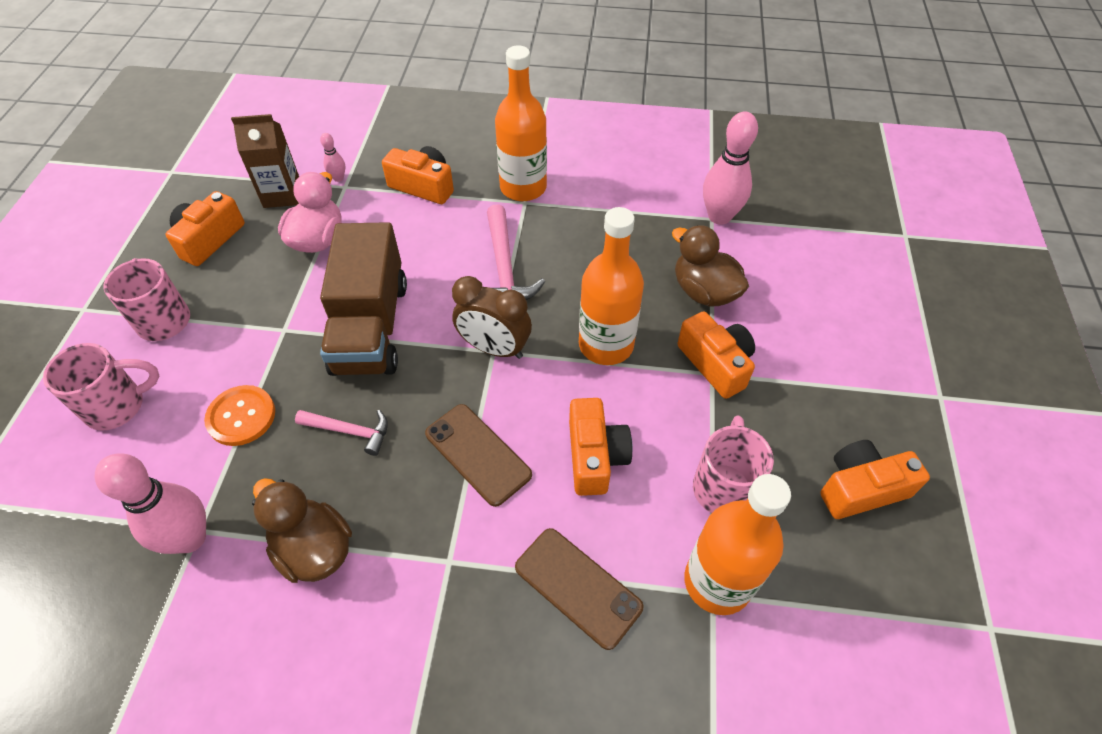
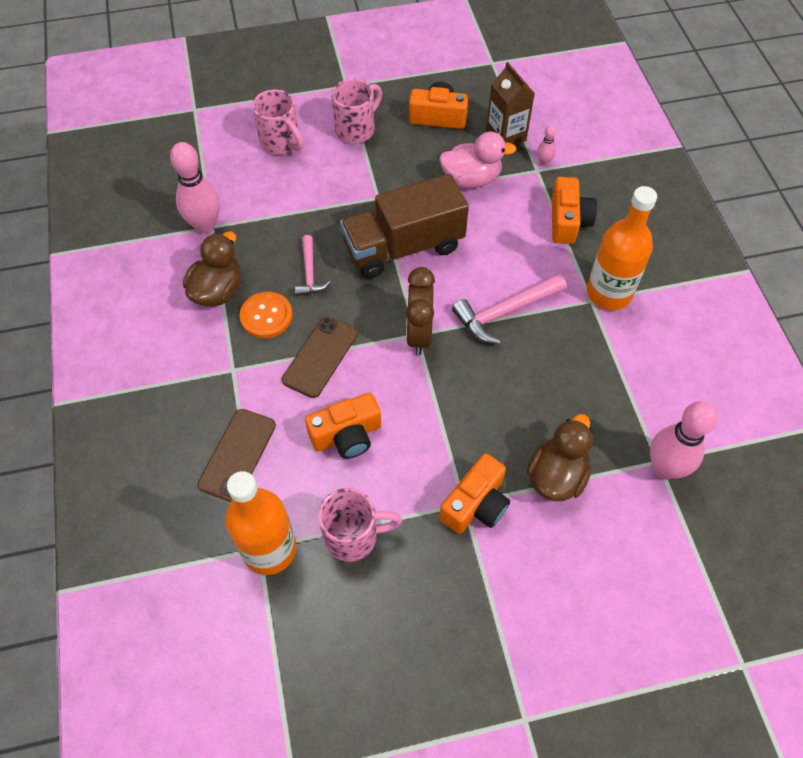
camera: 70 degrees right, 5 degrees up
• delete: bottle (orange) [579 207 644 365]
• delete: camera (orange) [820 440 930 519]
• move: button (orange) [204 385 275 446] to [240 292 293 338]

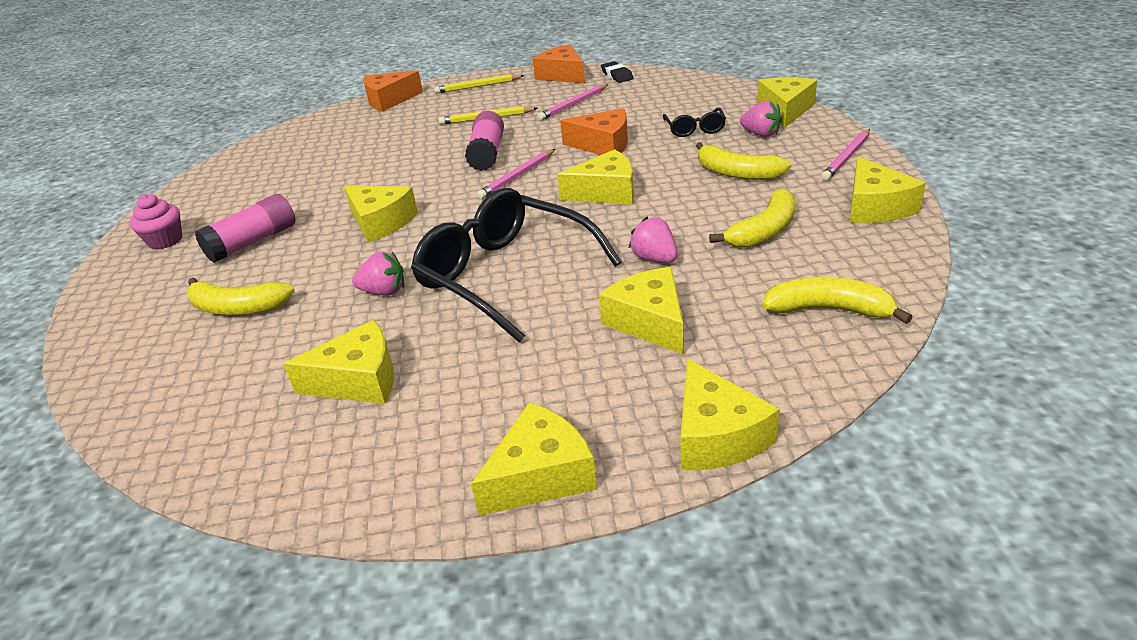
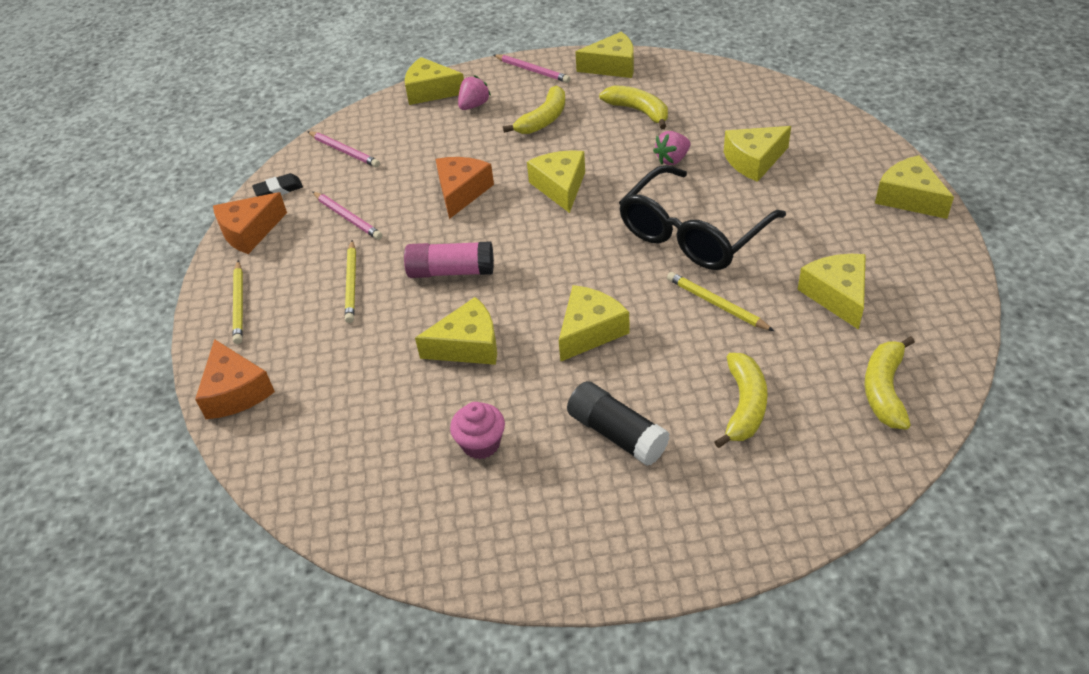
camera: 90 degrees left, 10 degrees up
• delete: glasses (black) [663 107 726 137]
• move: cupcake (pink) [129 194 182 249] to [450 402 505 459]
• move: pencil (pink) [477 149 555 199] to [307 131 380 167]
• move: cheese (yellow) [681 359 780 470] to [415 297 497 365]
• move: banana (yellow) [762 277 913 324] to [864 336 915 430]
• replace: strawberry (pink) [352 251 404 296] to pencil (yellow) [667 272 774 331]
• recolor: glue stick (pink) [195 194 295 263] to glue stick (black) [567 381 670 466]

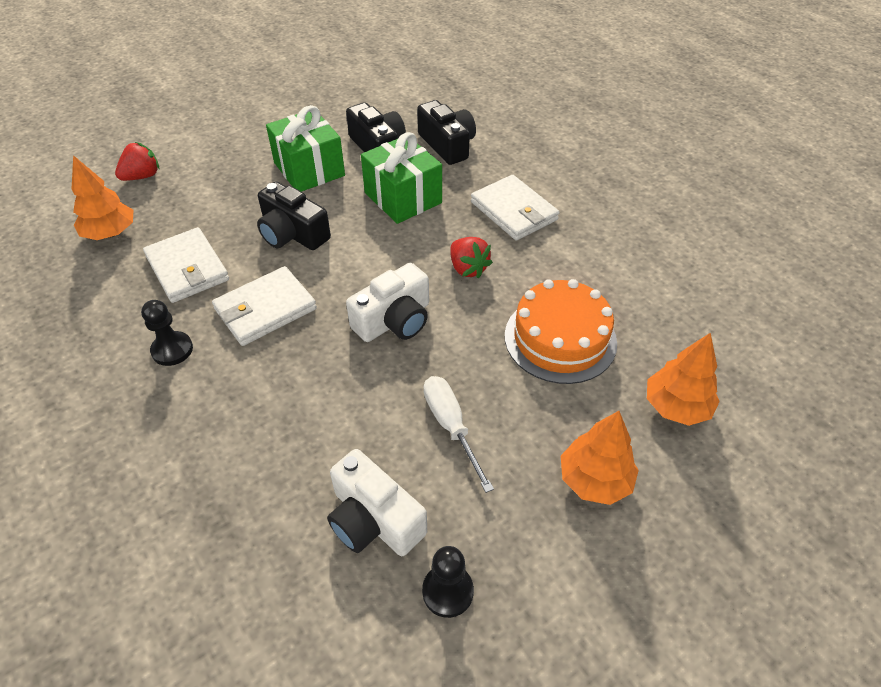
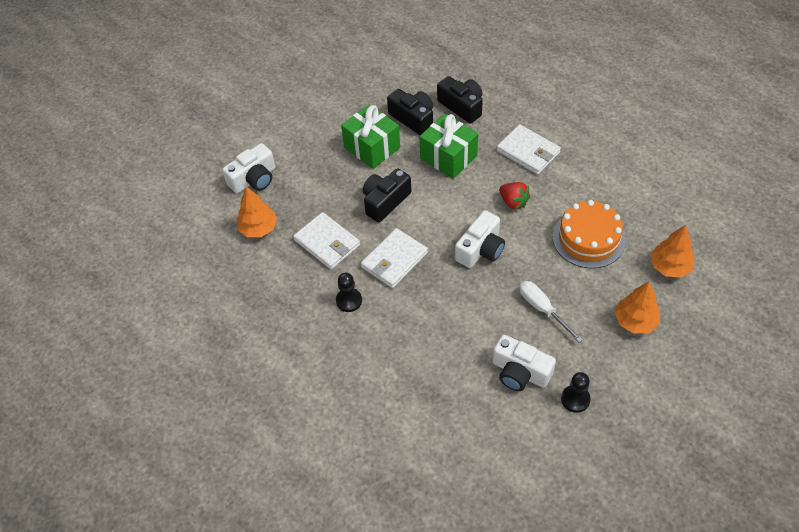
camera: 10 degrees left, 5 degrees up
• replace: strawberry (red) [115 142 159 181] to camera (white) [222 143 275 193]
• rotate: camera (black) [257 182 331 250] = [363 168 411 222] 105 degrees clockwise

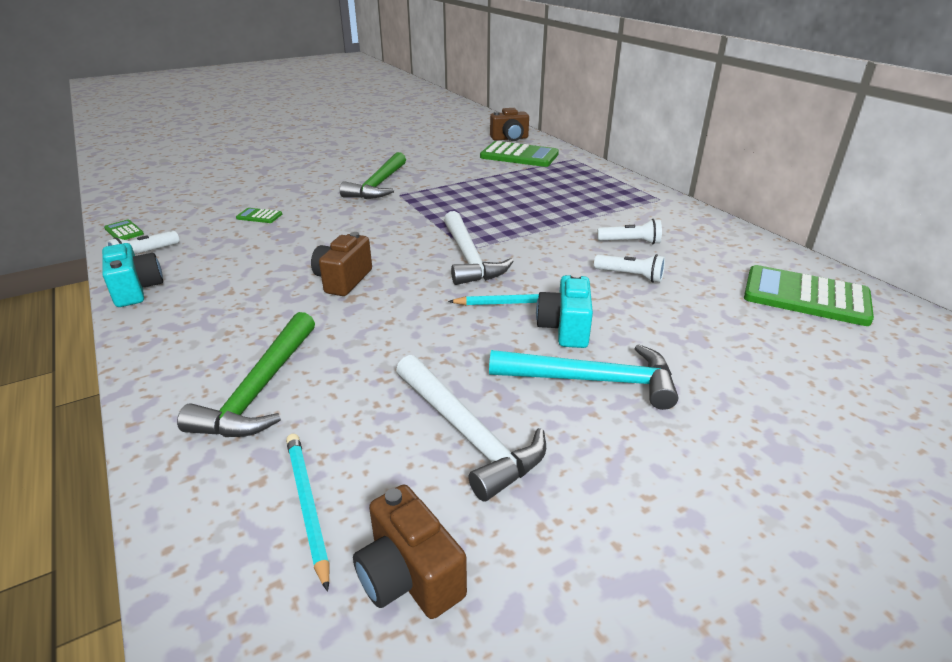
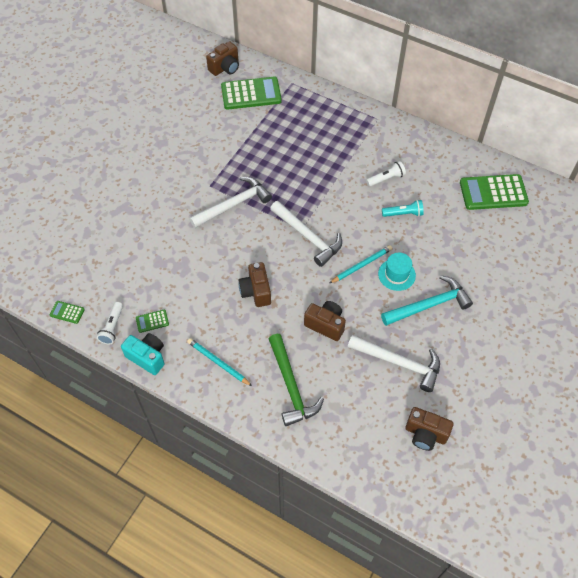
camera: 30 degrees left, 25 degrees up
• delete: hammer (green) [340 152 406 199]
• insert: hammer (white) [189 177 272 228]
• insert: camera (brown) [304 301 346 341]
• move: calculator (green) [236 208 282 223] to [136 309 169 333]
• move: pencil (turquoise) [286 434 329 592] to [187 338 252 386]
• replace: camera (turquoise) [536 273 593 348] to hat (turquoise) [378 253 416 291]
• recolor: flashlight (white) [594 254 665 283] to flashlight (turquoise) [382 200 424 217]

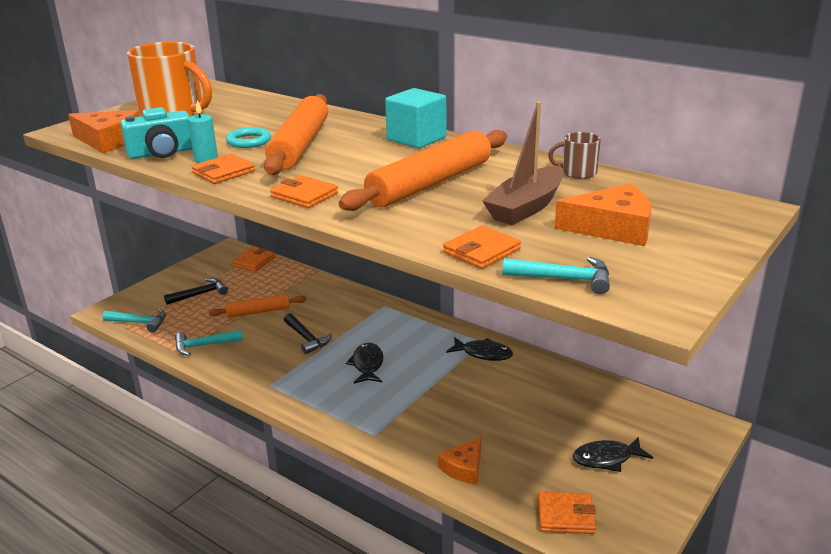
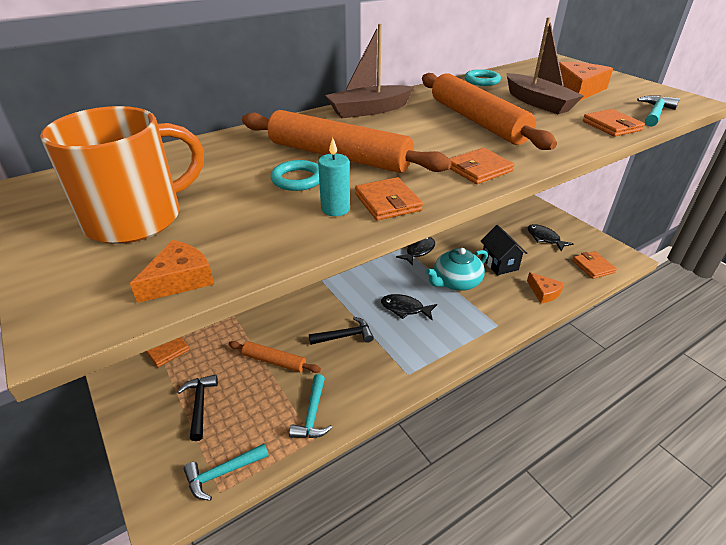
camera: 70 degrees left, 10 degrees up
• delete: camera (turquoise) [120 107 192 159]
• insert: teapot (turquoise) [425 248 488 291]
• insert: house (black) [481 225 527 275]
• replace: cube (turquoise) [385 88 446 148] to boat (brown) [325 24 414 118]
• replace: mug (brown) [548 132 601 179] to ring (turquoise) [464 69 501 86]
• rotate: hammer (turquoise) [103 309 166 333] = [184 444 269 501] 150 degrees counterclockwise
• rotate: rolling pin (orange) [209 294 306 318] = [229 341 321 373] 75 degrees counterclockwise
• rotate: wallet (orange) [538 492 596 534] = [572 251 617 279] 45 degrees counterclockwise
• rotate: fish (black) [573 437 653 472] = [528 224 573 251] 135 degrees clockwise
• resize: cheese (orange) [68 110 139 153] = [130 240 214 303] x0.65

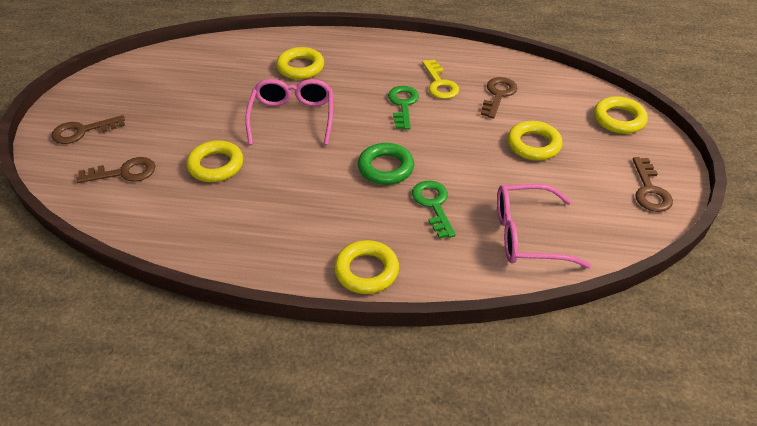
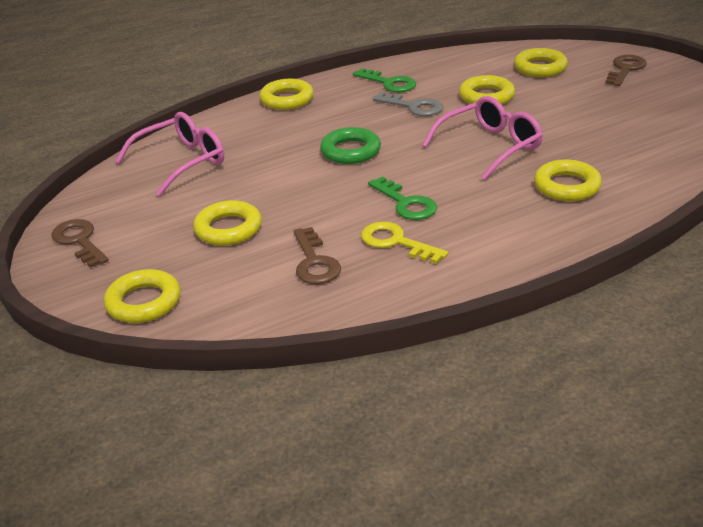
camera: 145 degrees right, 10 degrees down
• insert: key (grey) [373 92 443 116]
• move: key (green) [412 180 456 239] to [353 68 416 92]
• replace: key (brown) [76 157 155 183] to ring (yellow) [514 48 568 77]
• rotate: glasses (pink) [245 79 333 145] = [422 96 543 180] 90 degrees counterclockwise

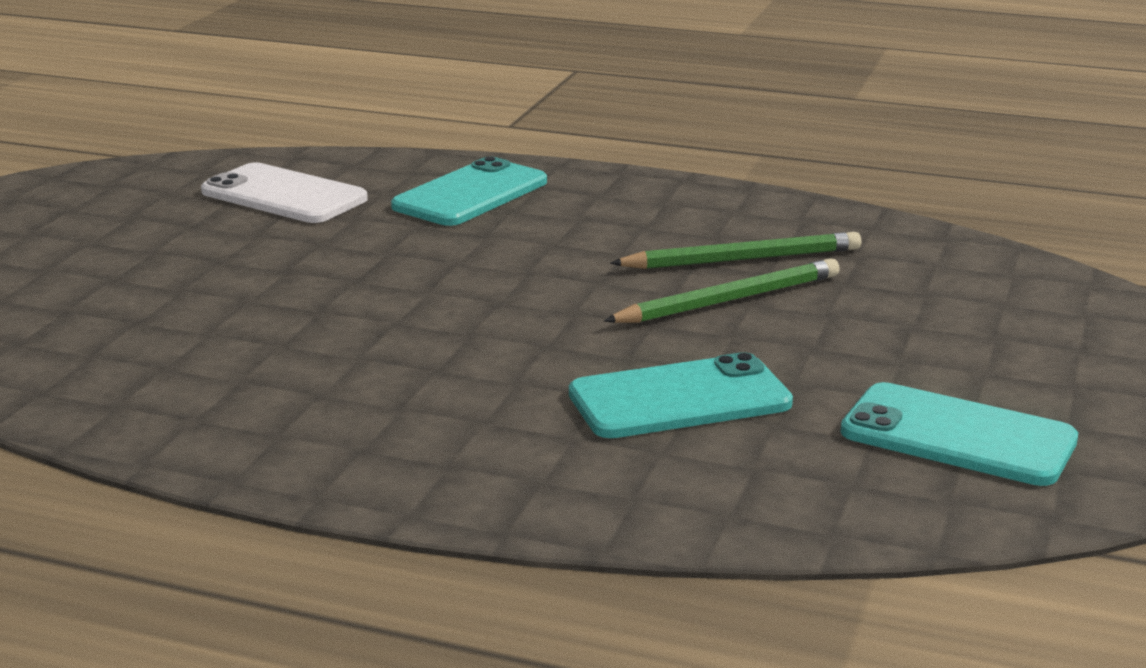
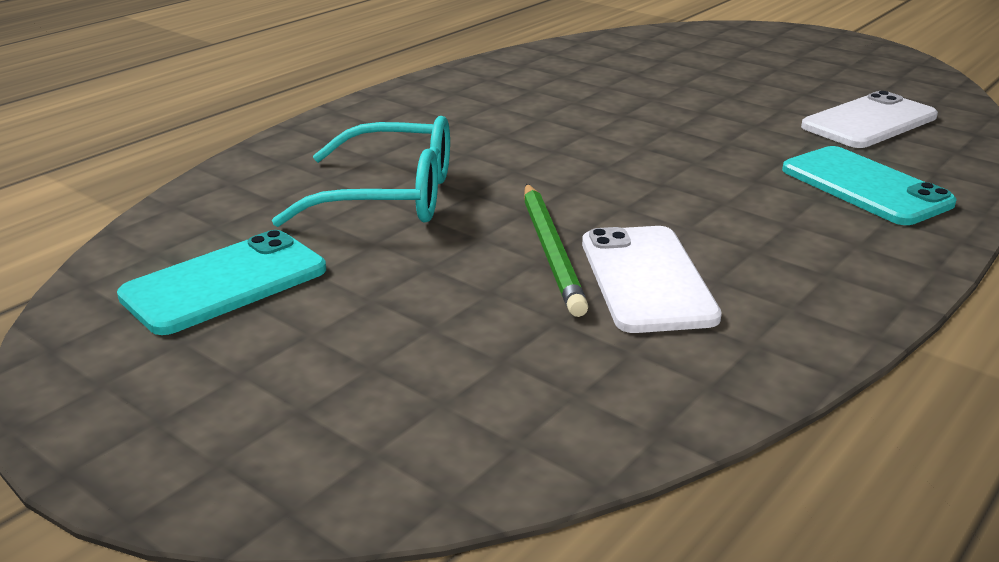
camera: 110 degrees right, 5 degrees up
• replace: phone (turquoise) [569 352 793 438] to glasses (turquoise) [272 116 450 227]
• replace: pencil (green) [610 232 861 269] to phone (white) [582 226 722 333]

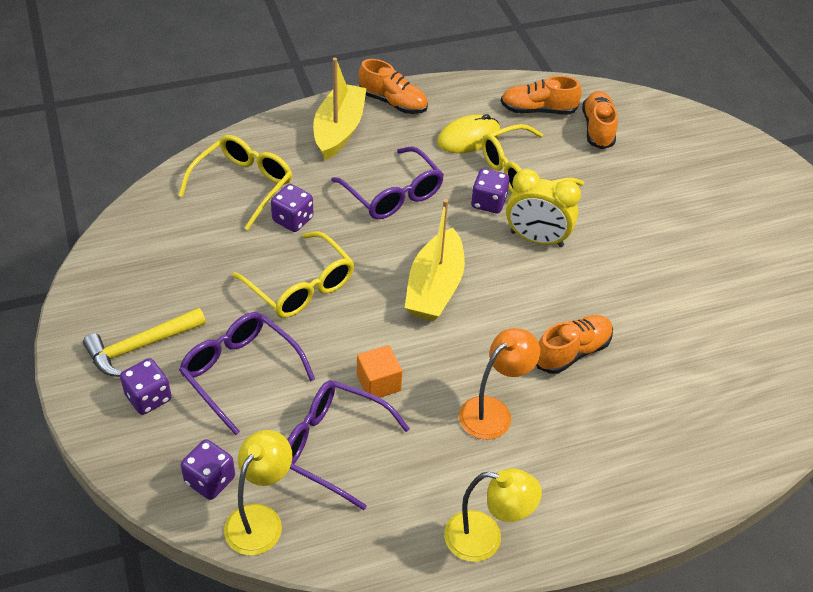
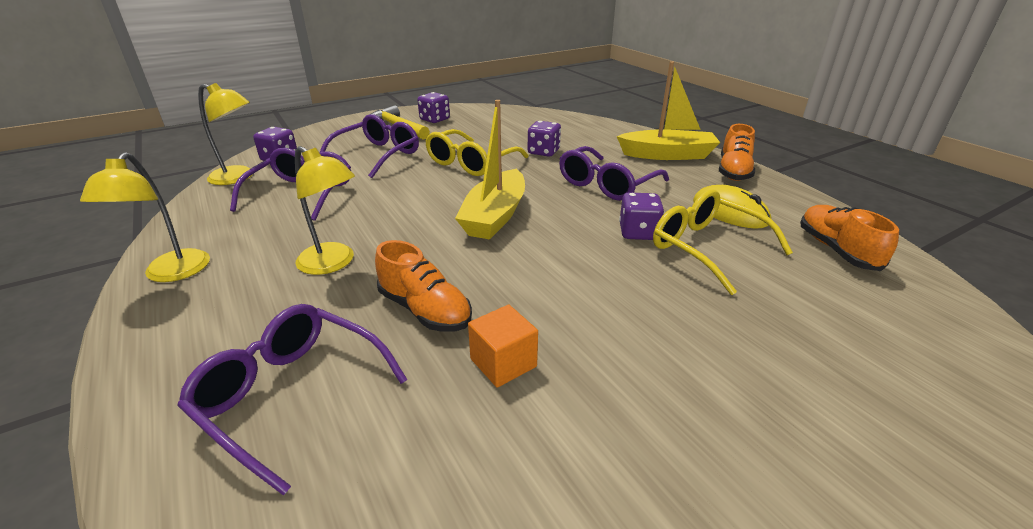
camera: 80 degrees right, 15 degrees down
• delete: glasses (yellow) [178 135 292 230]
• delete: clock (yellow) [506 169 581 247]
• delete: shoe (orange) [582 91 618 149]
• insert: glasses (purple) [177 304 408 495]
• move: dice (purple) [120 358 172 415] to [417 92 450 123]
• move: cube (orange) [357 345 402 401] to [468 305 538 388]
• recolor: lamp (orange) [459 328 540 440] to lamp (yellow) [295 146 355 275]
• rotate: boat (yellow) [405 199 465 321] = [455 100 525 240] 75 degrees counterclockwise

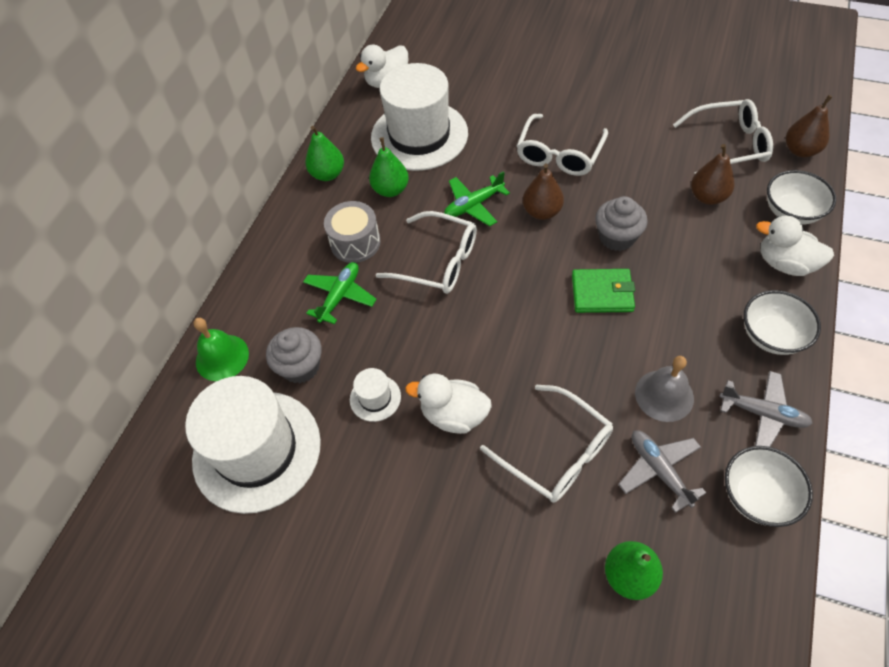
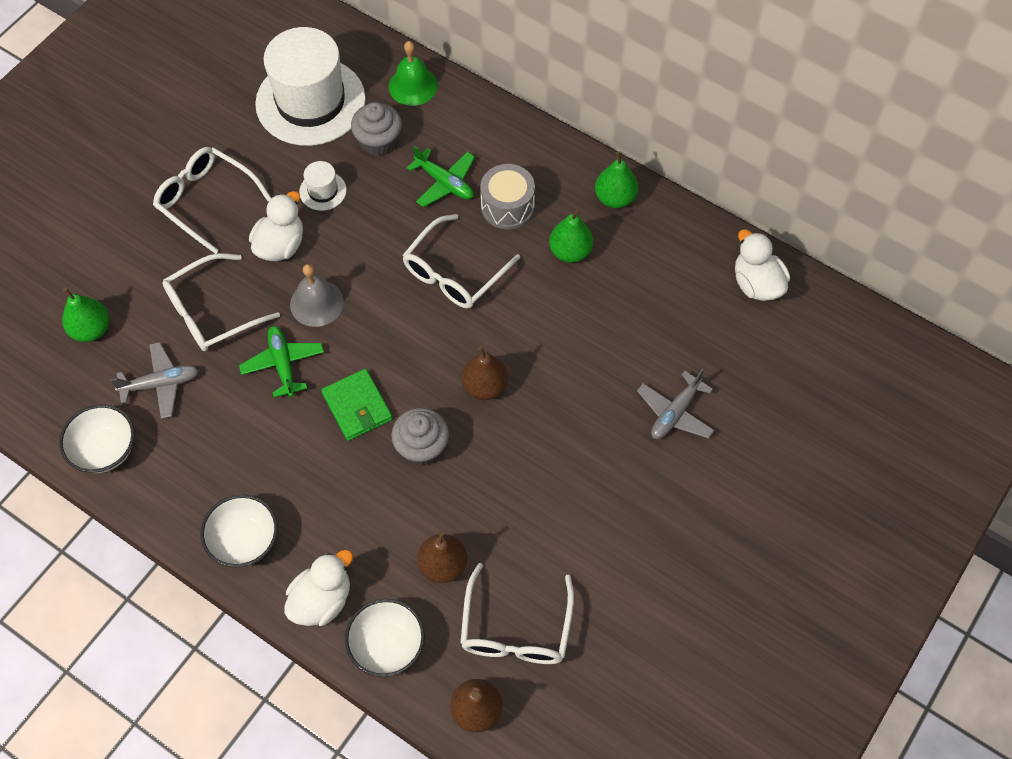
camera: 100 degrees right, 5 degrees up
• delete: hat (white) [371 63 468 171]
• move: plane (green) [444 171 510 226] to [239 326 324 398]
• move: glasses (white) [517 114 608 176] to [153 147 272 254]
• move: bell (grey) [635 356 694 422] to [290 264 344 327]
• move: plane (grey) [719 371 813 447] to [637 369 715 439]
• rotate: wallet (green) [572 269 635 313] = [321 369 393 441] 45 degrees counterclockwise

